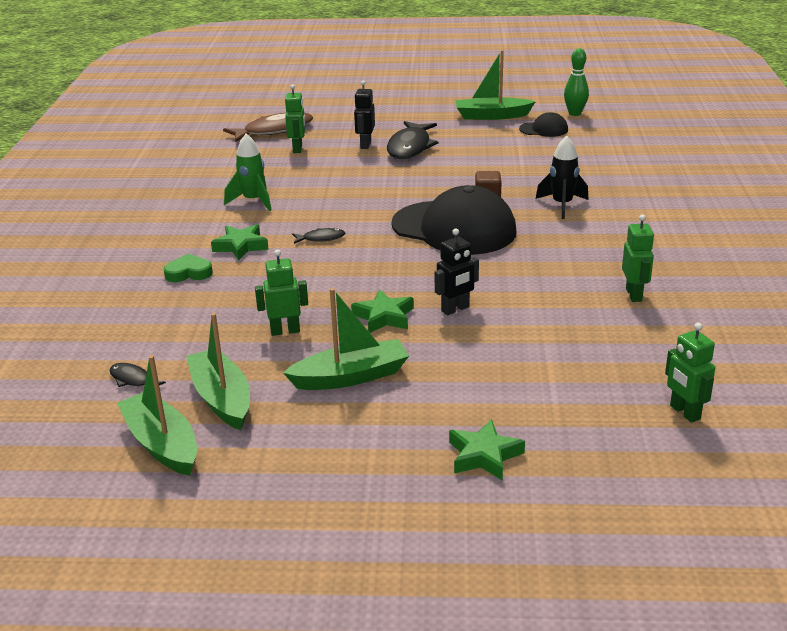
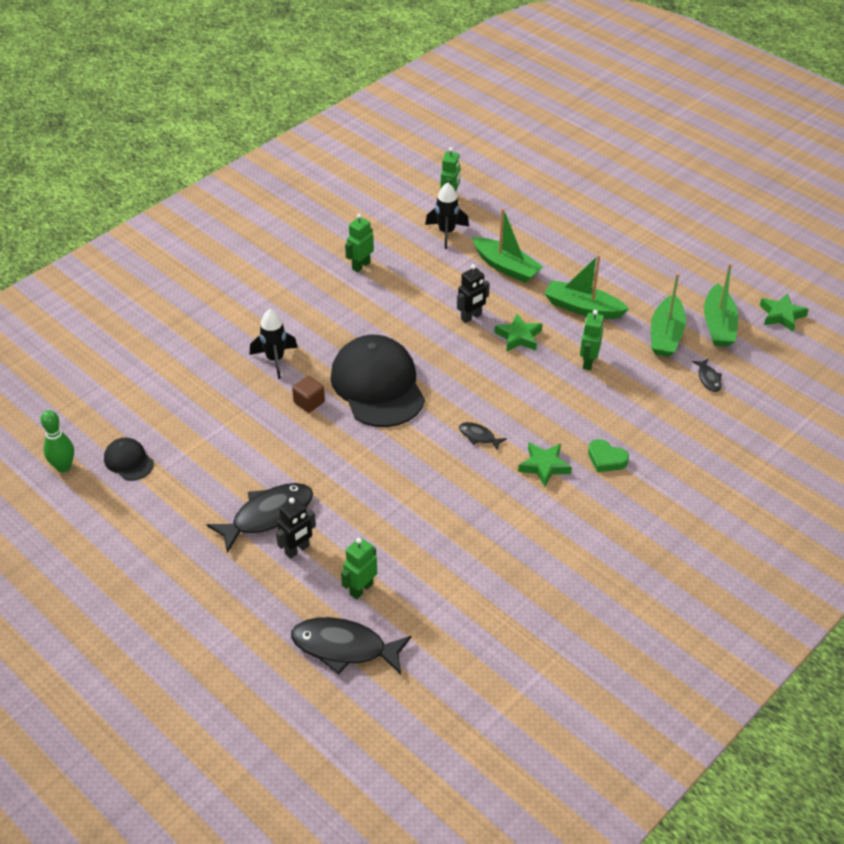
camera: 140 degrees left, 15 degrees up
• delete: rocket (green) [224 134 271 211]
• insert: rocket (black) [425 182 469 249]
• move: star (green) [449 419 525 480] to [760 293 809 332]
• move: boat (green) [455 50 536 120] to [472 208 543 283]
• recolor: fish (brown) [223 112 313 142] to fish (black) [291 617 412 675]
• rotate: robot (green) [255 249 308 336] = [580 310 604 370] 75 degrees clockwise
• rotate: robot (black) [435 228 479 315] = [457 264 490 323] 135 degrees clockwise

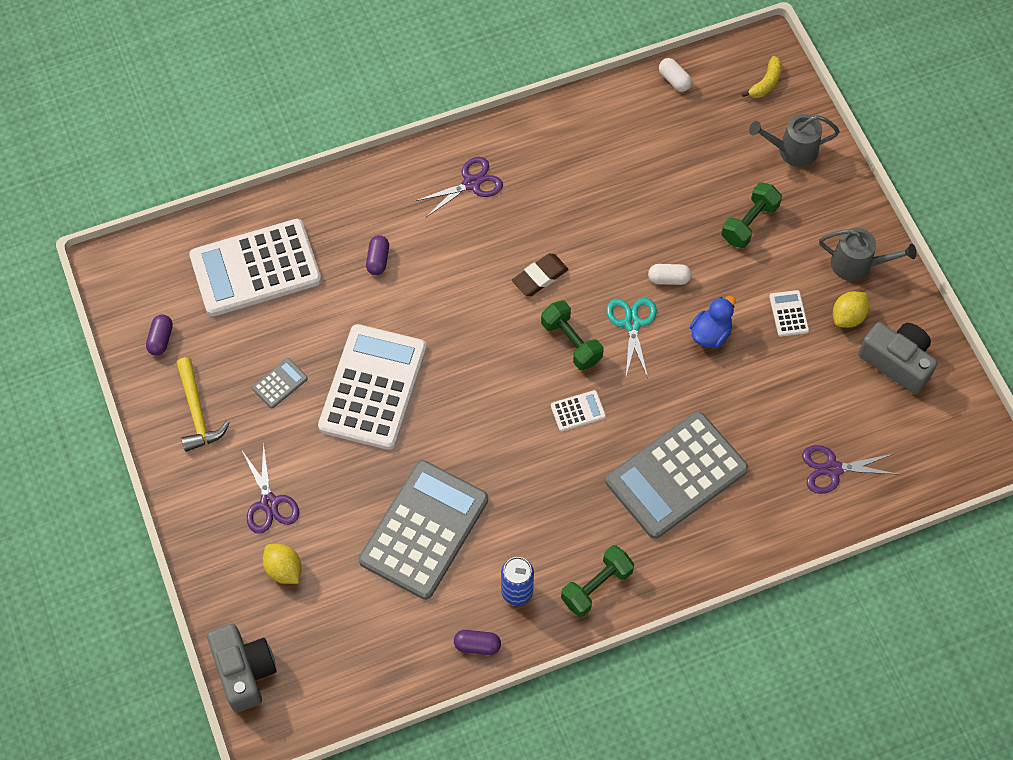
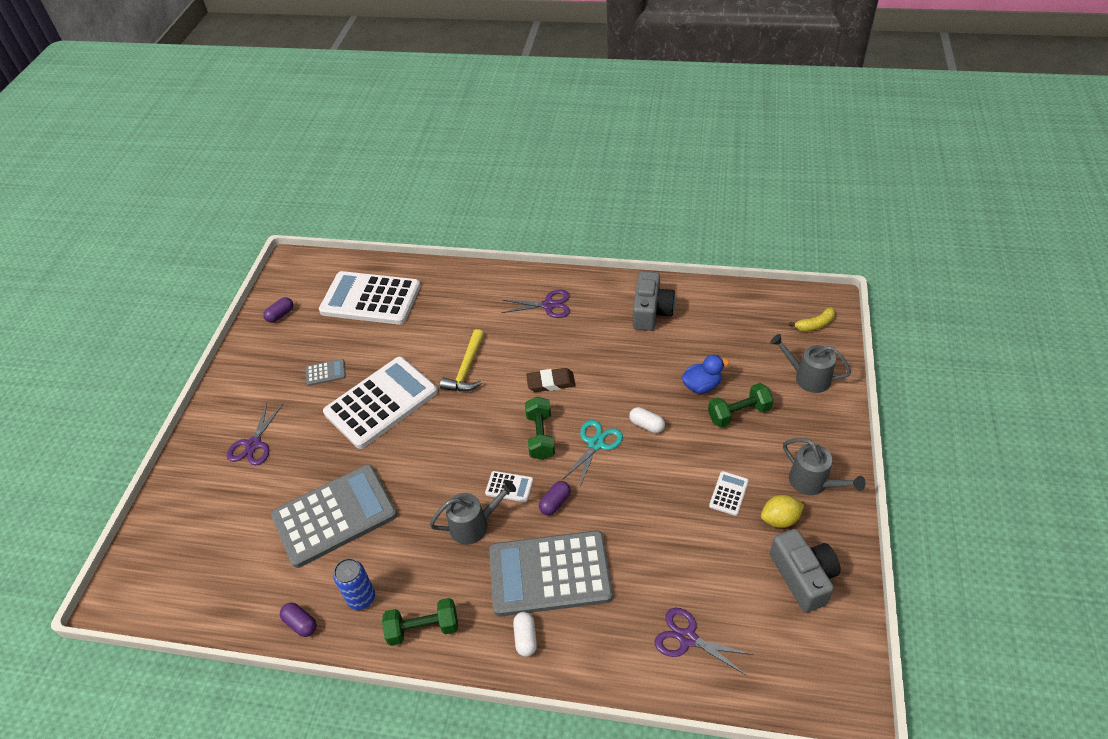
camera: 35 degrees right, 15 degrees down
• delete: lemon (yellow) [263 544 301 584]
• insert: watering can (grey) [430 480 516 545]
• move: hammer (yellow) [176 357 230 452] to [440 329 484 391]
• move: camera (grey) [207 624 277 712] to [633 271 675 331]
• move: capsule (purple) [366 235 389 275] to [539 481 571 515]
• move: capsule (white) [659 58 692 92] to [513 612 537 657]
• move: duck (blue) [690 296 736 348] to [682 355 730 393]

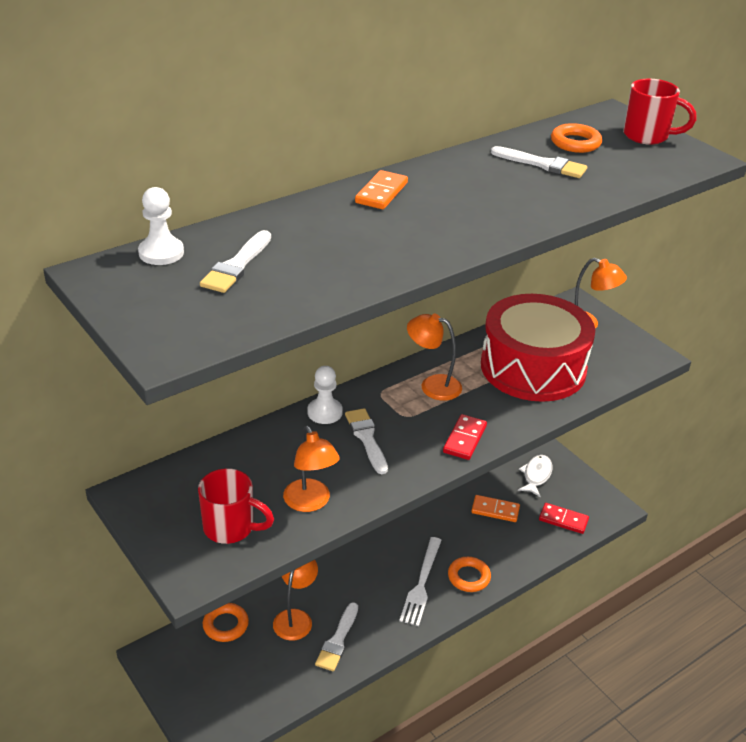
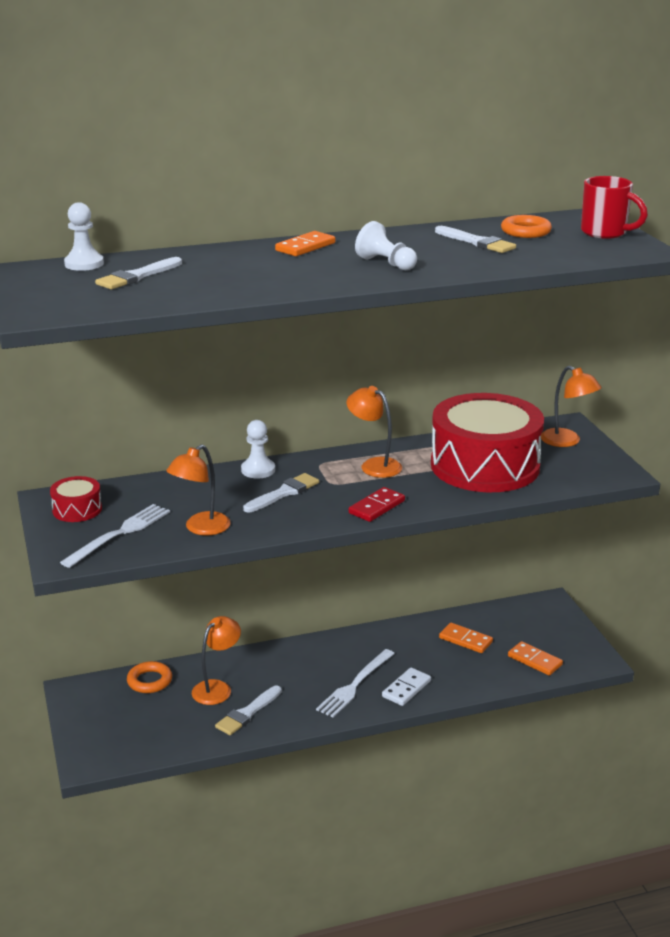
camera: 20 degrees right, 10 degrees down
• delete: fish (white) [518 455 553 498]
• insert: drum (red) [50 476 102 522]
• insert: pawn (white) [355 221 417 270]
• replace: mug (red) [198 468 274 544] to fork (white) [60 504 170 568]
• replace: ring (orange) [448 557 491 592] to domino (white) [382 667 431 706]
• recolor: domino (red) [539 503 589 534] to domino (orange) [508 641 563 676]
• rotate: lamp (orange) [283 426 340 512] = [166 445 231 535] 45 degrees clockwise
• rotate: brush (white) [345 408 388 474] = [243 473 319 513] 45 degrees clockwise

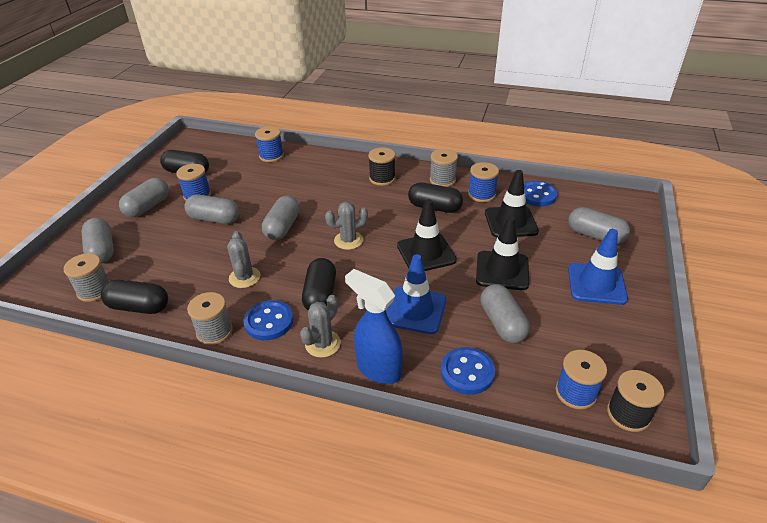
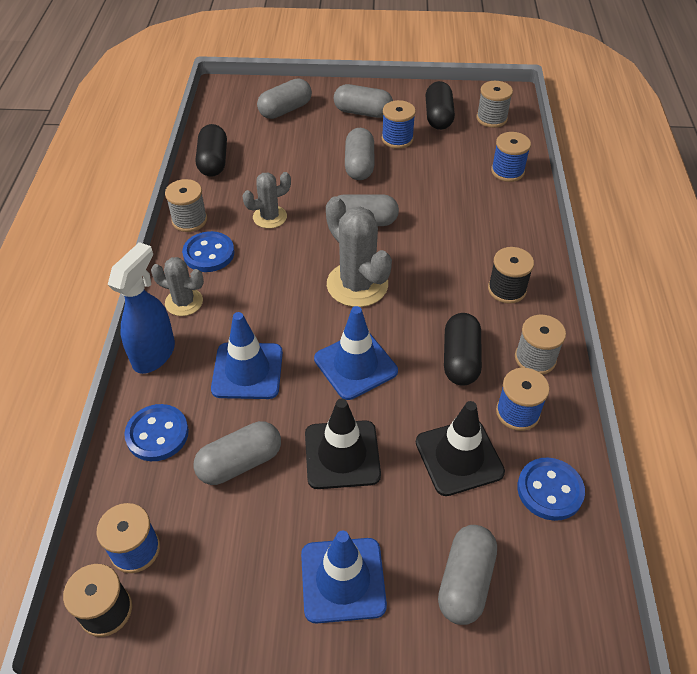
camera: 75 degrees right, 10 degrees up
• delete: capsule (black) [302 258 336 310]
• move: spool (grey) [64 253 110 302] to [477 81 513 128]
• recolor: traffic cone (black) [397 199 457 271] to traffic cone (blue) [314 306 398 400]
• resize: cactus (grey) [325 202 368 250] = [326 196 392 307] x1.66

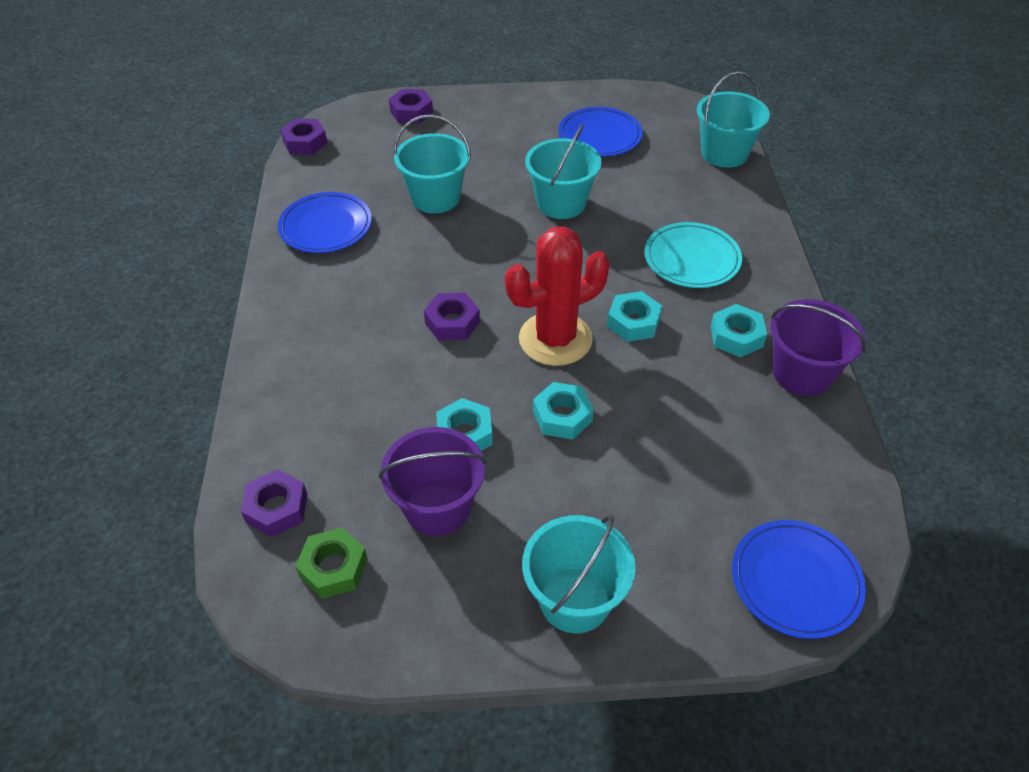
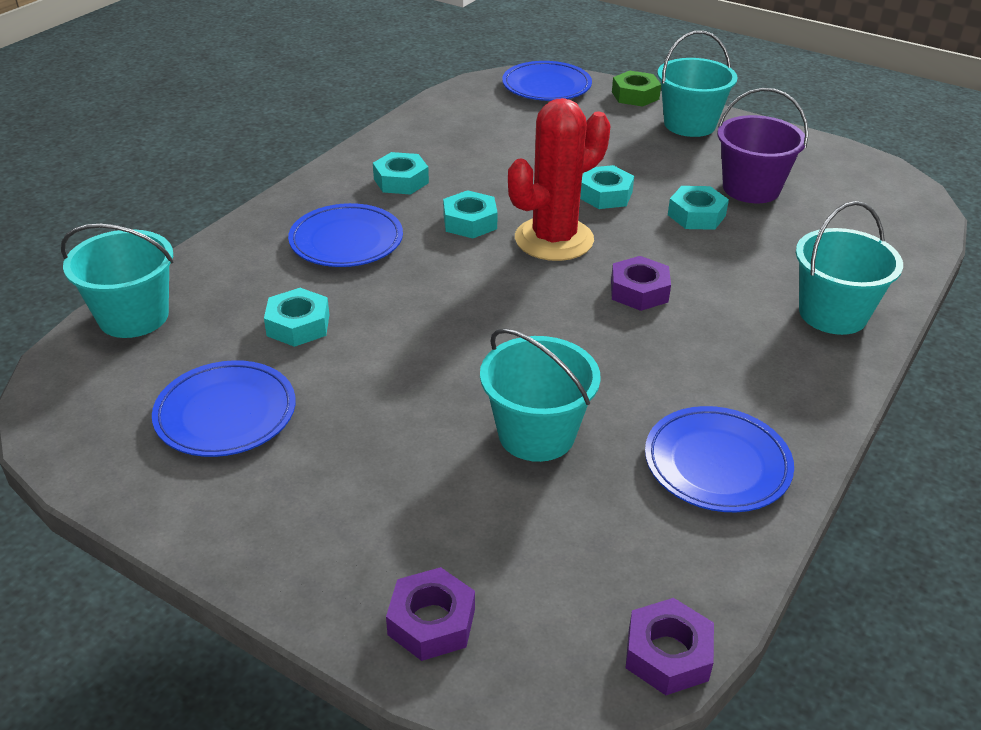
camera: 145 degrees left, 10 degrees down
• delete: nut (purple) [241 469 308 537]
• delete: bucket (purple) [771 299 866 396]
• insert: nut (turquoise) [264 288 329 347]
• move: nut (green) [295 528 368 599] to [612 71 661 107]
• move: bucket (turquoise) [525 124 601 219] to [796 201 903 335]
• recolor: plate (turquoise) [644 222 742 288] to plate (blue) [288 203 403 267]
• rotate: cactus (red) [505 227 610 366] = [508 98 610 261] 45 degrees counterclockwise

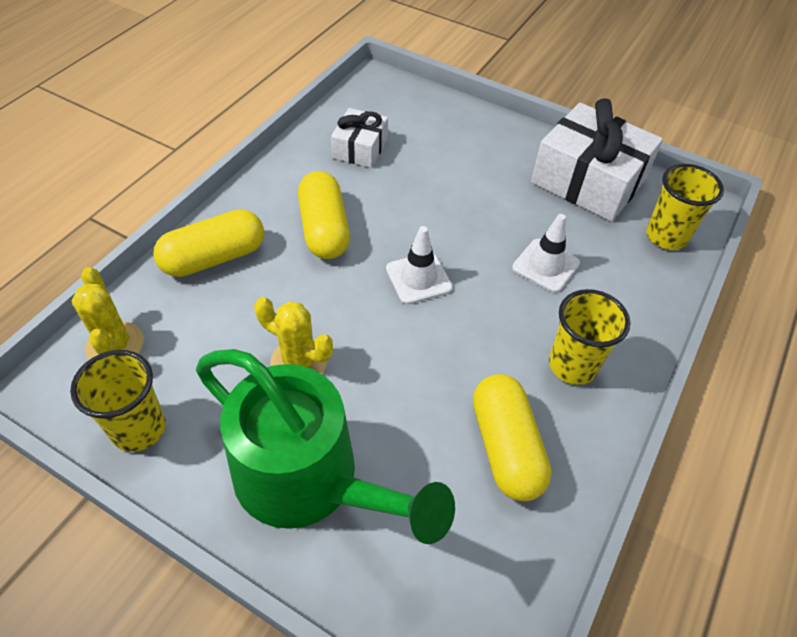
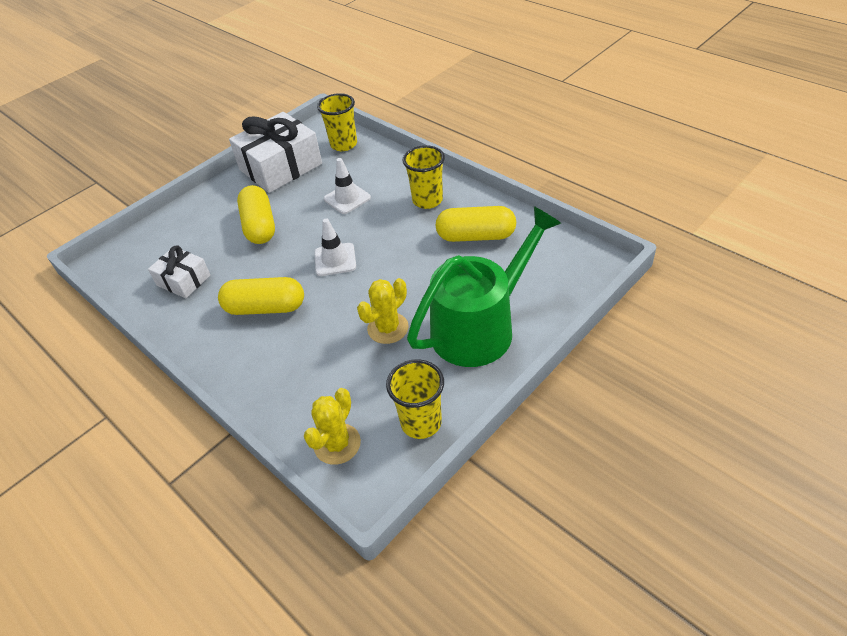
camera: 70 degrees left, 5 degrees down
• move: capsule (yellow) [153 209 264 277] to [237 185 275 244]
• rotate: cactus (yellow) [72 267 144 360] = [304 388 361 465] 60 degrees counterclockwise

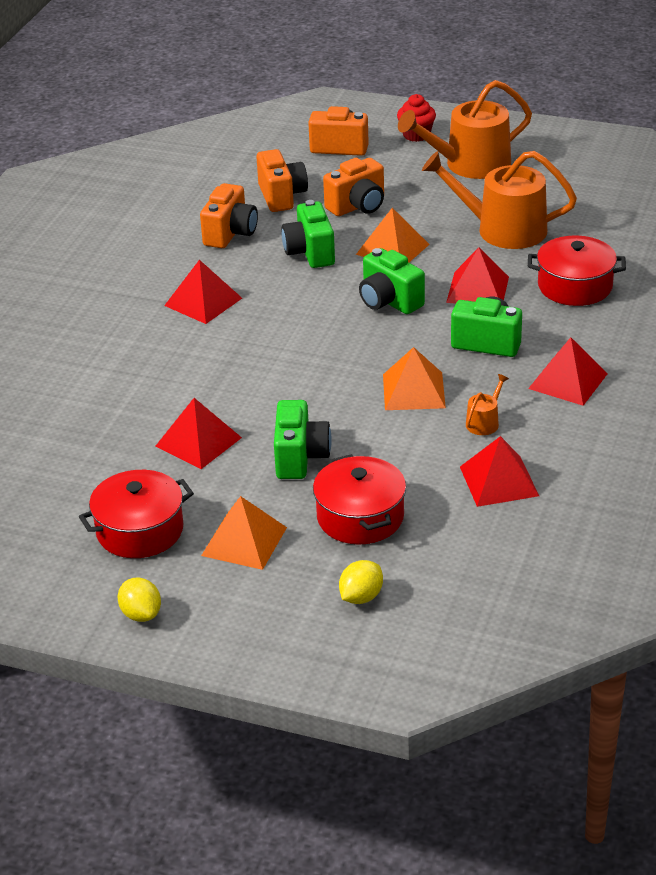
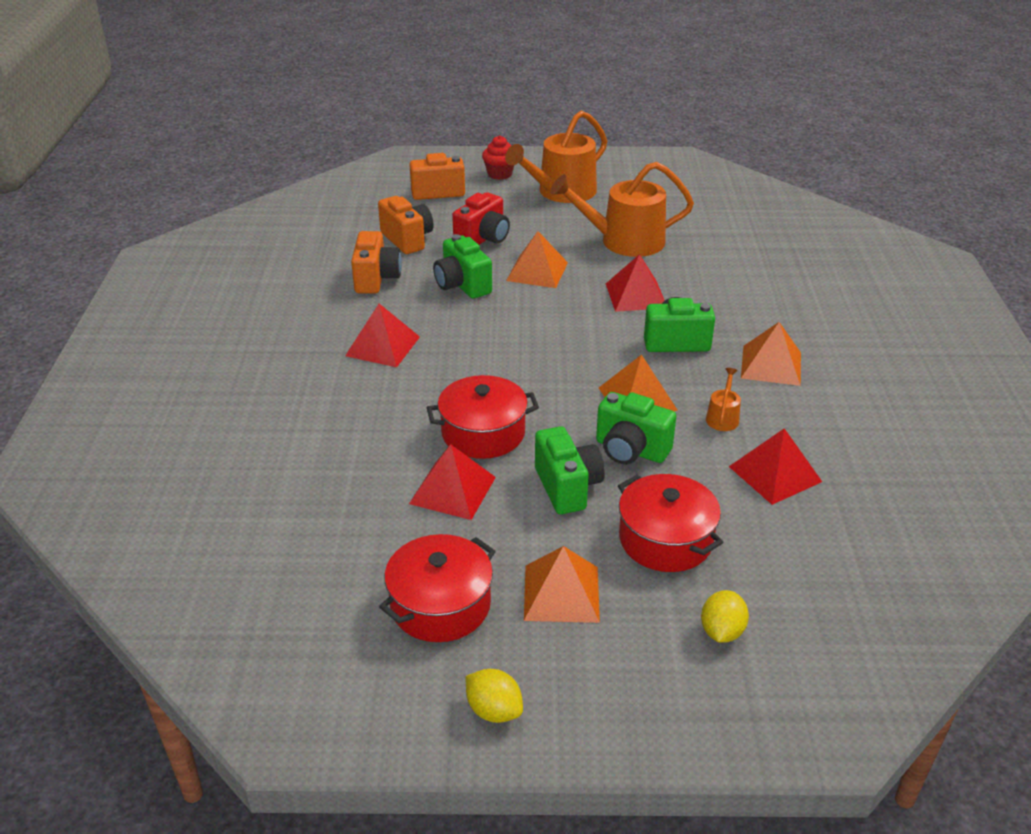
camera: 20 degrees left, 0 degrees up
• move: camera (green) [359 248 425 314] to [596 392 676 464]
• move: pot (red) [528 236 626 306] to [427 375 539 459]
• recolor: camera (orange) [323 158 384 216] to camera (red) [452 192 510 245]
• recolor: pyramid (red) [528 337 608 406] to pyramid (orange) [741 322 801 386]

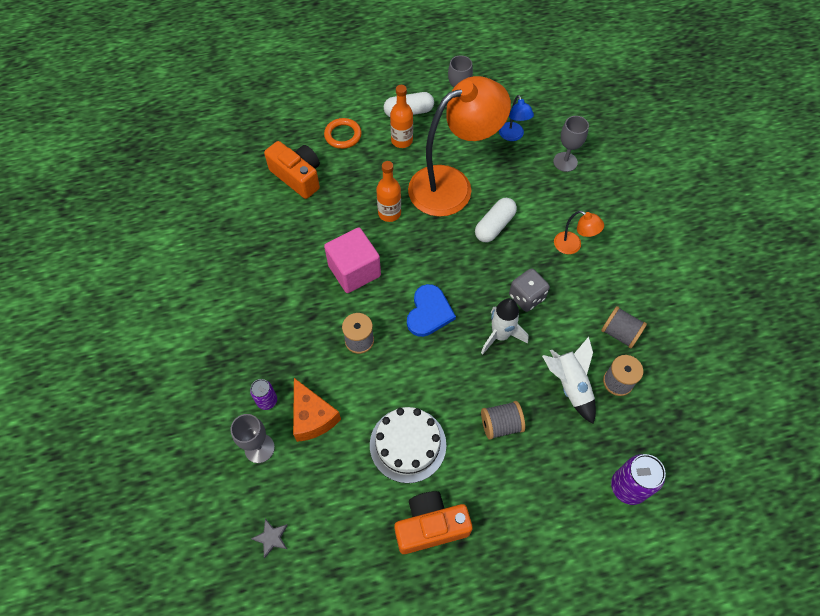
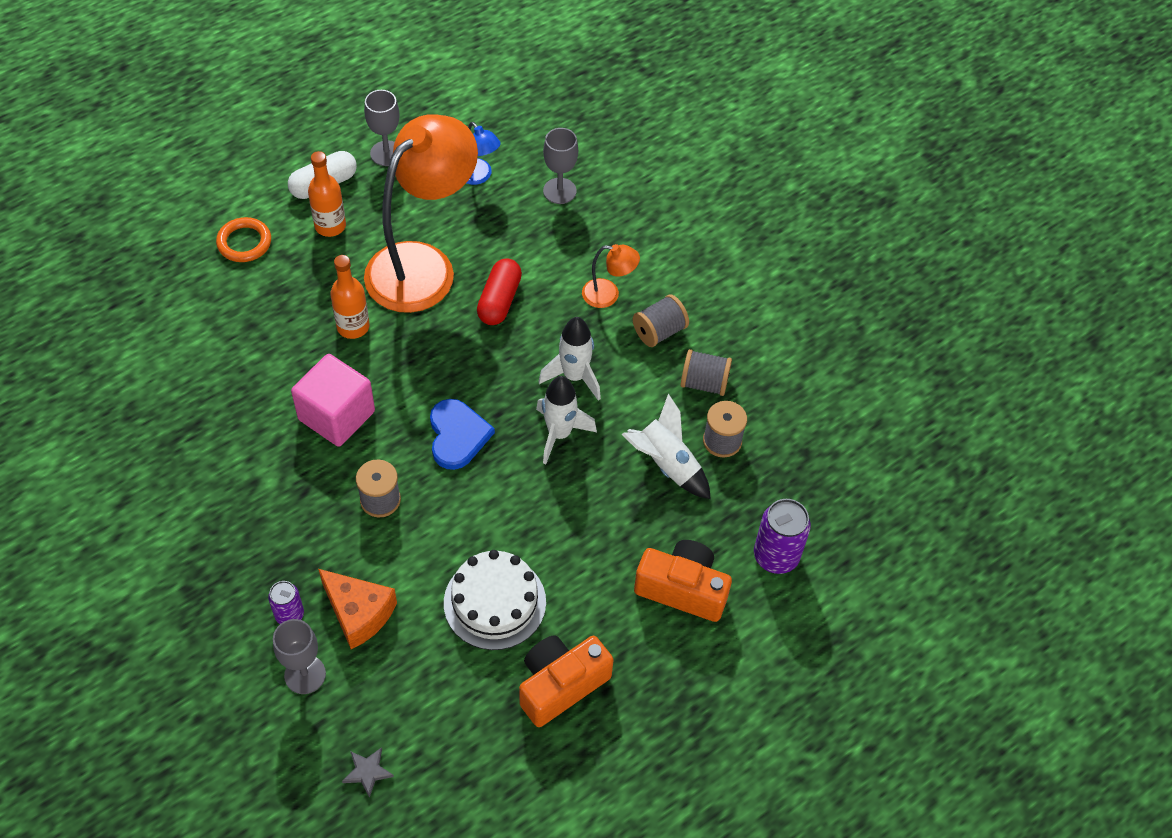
camera: 25 degrees left, 5 degrees down
• move: camera (orange) [264 141 320 199] to [634 540 732 622]
• move: spool (grey) [481 401 525 440] to [632 295 689 347]
• replace: dice (grey) [509 268 550 312] to rocket (white) [538 317 601 401]
• recolor: capsule (white) [475 198 517 242] to capsule (red) [477 258 522 325]

